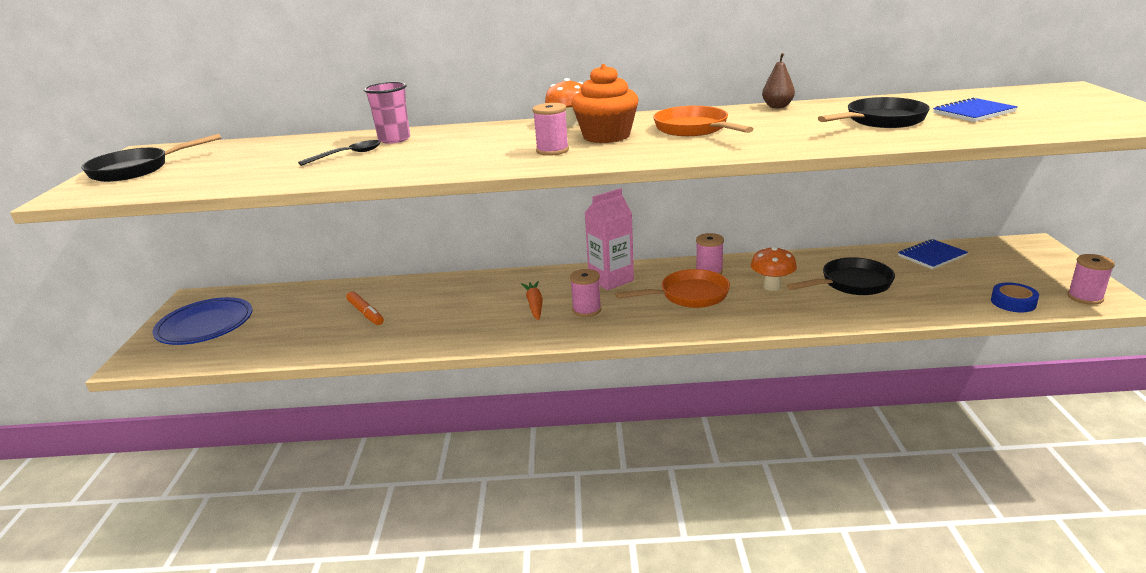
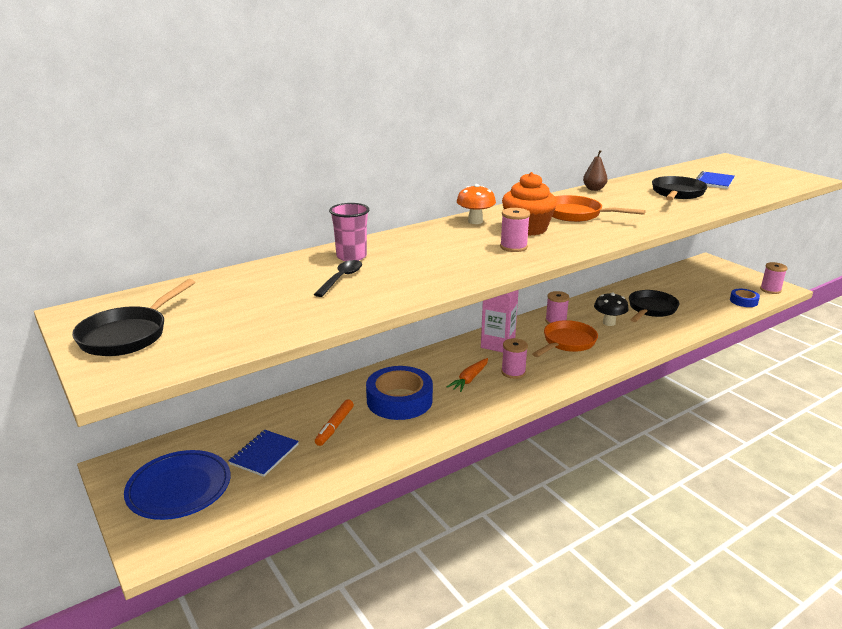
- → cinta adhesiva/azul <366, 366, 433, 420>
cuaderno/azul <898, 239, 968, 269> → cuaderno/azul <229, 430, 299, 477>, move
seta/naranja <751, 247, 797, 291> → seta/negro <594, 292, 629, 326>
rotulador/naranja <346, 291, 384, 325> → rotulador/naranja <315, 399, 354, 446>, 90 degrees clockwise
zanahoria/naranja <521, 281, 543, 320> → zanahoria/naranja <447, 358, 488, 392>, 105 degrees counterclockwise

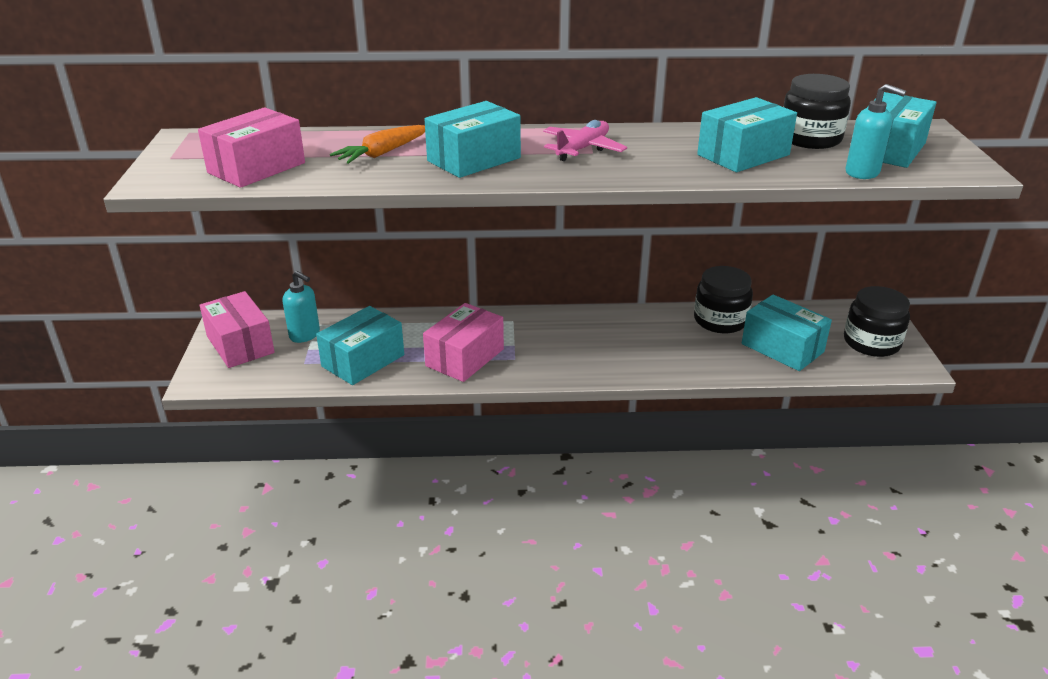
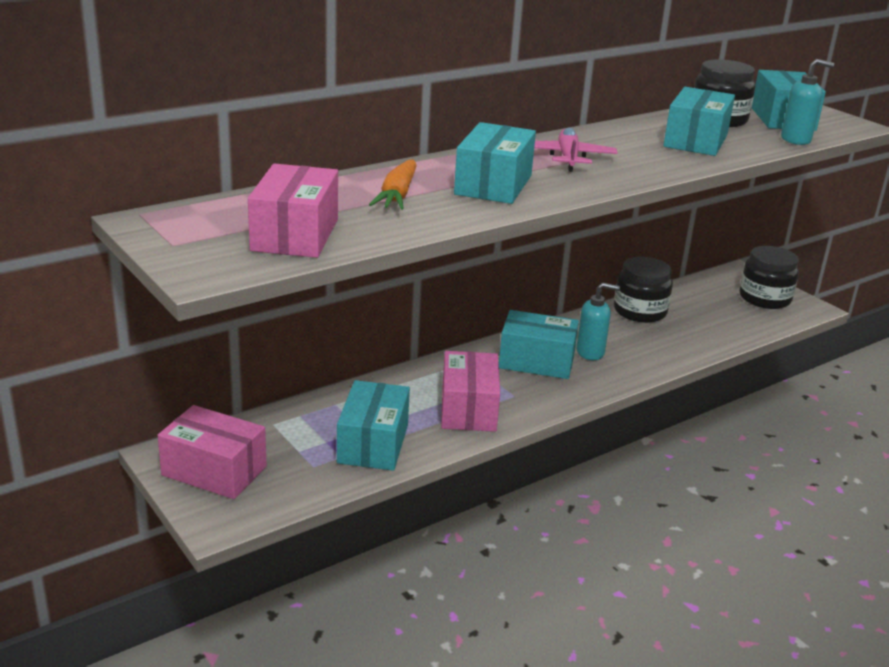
dispensador de jabón/turquesa <283, 271, 320, 343> → dispensador de jabón/turquesa <577, 283, 620, 360>, move
caja/turquesa <742, 295, 832, 371> → caja/turquesa <499, 310, 579, 379>, move

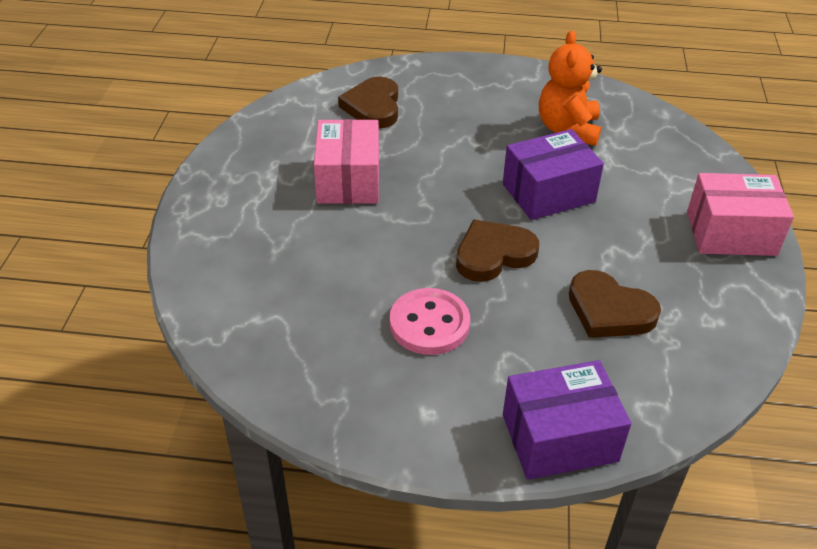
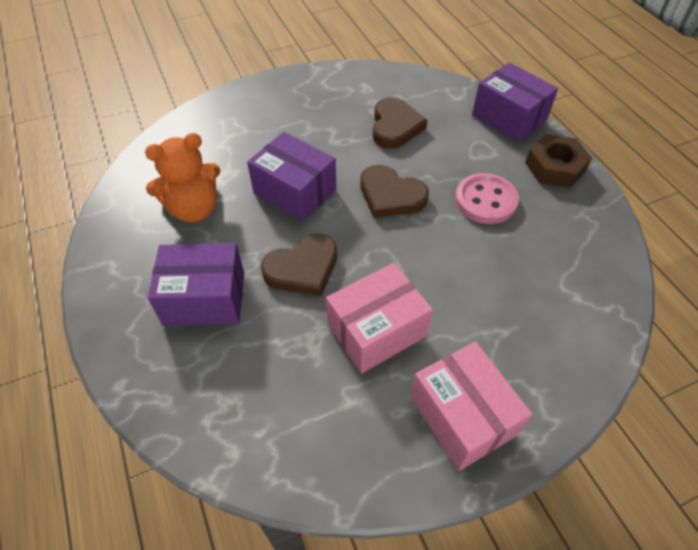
- → caja/morado <148, 243, 244, 326>
- → tuerca/marrón <525, 134, 592, 188>
corazón/marrón <338, 77, 398, 128> → corazón/marrón <261, 233, 337, 296>, move
caja/rosa <687, 173, 794, 256> → caja/rosa <410, 342, 532, 471>, move

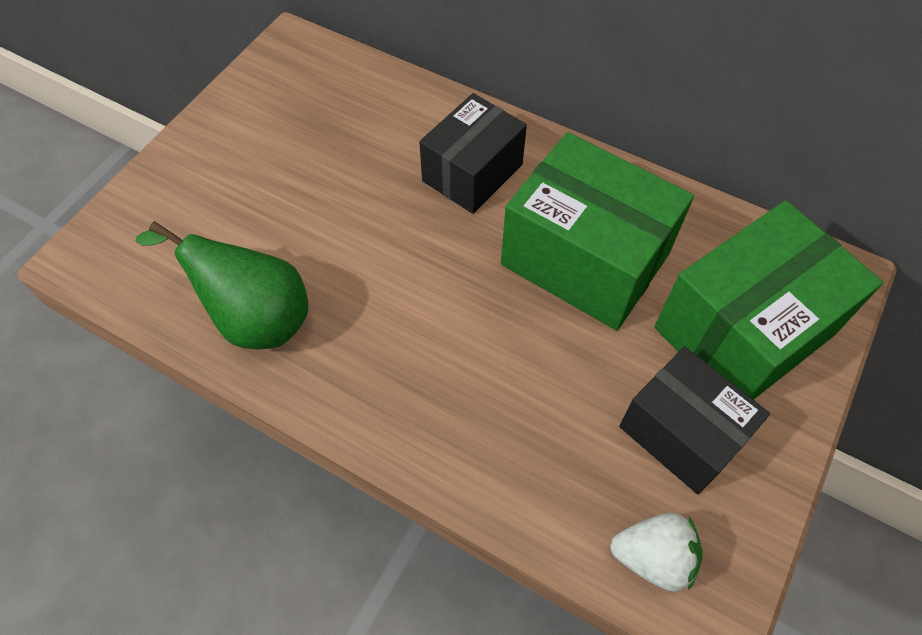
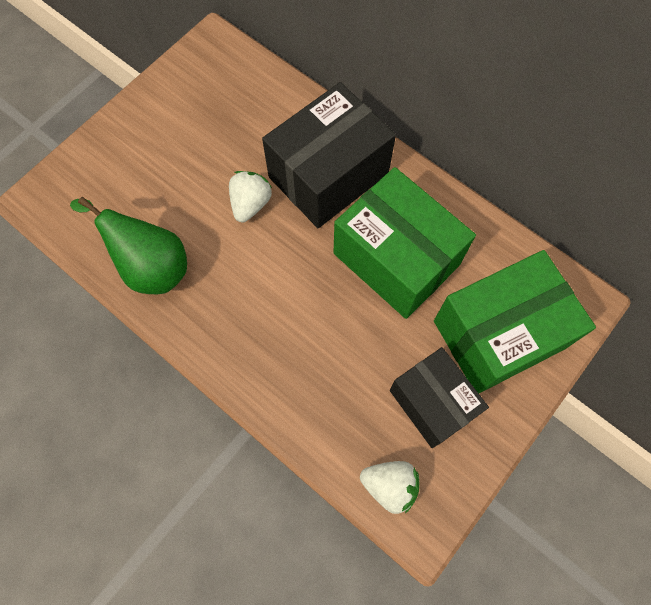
- → fresa/blanco <229, 171, 272, 222>
caja/negro <419, 93, 527, 214> → caja/negro <262, 82, 396, 228>, x1.54

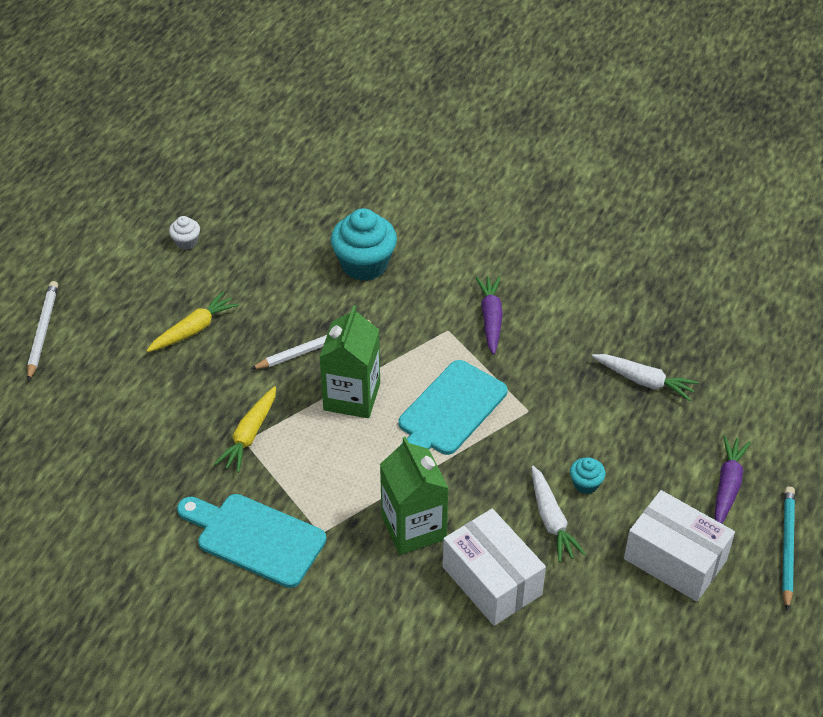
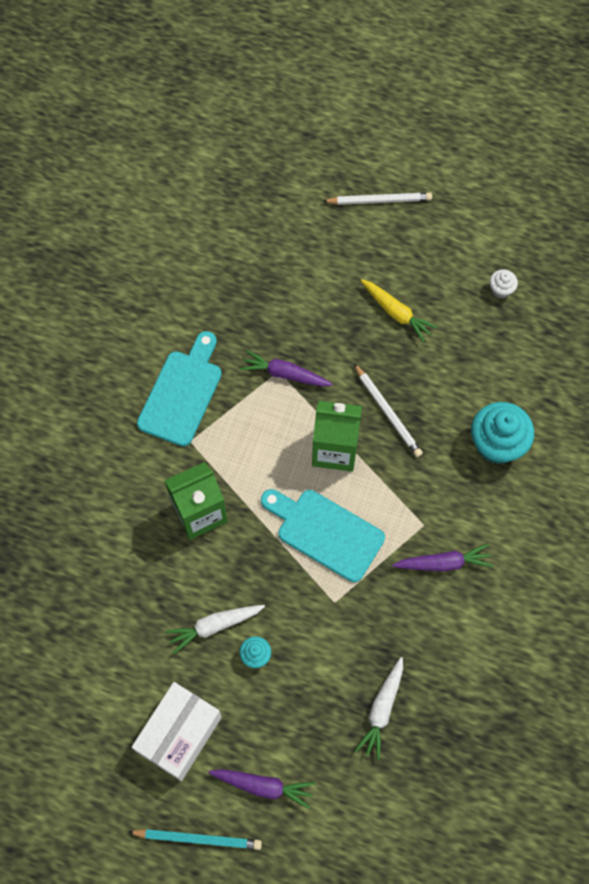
caja/blanco <442, 509, 546, 626> → -
zanahoria/amarillo <214, 386, 276, 473> → zanahoria/morado <240, 350, 333, 387>

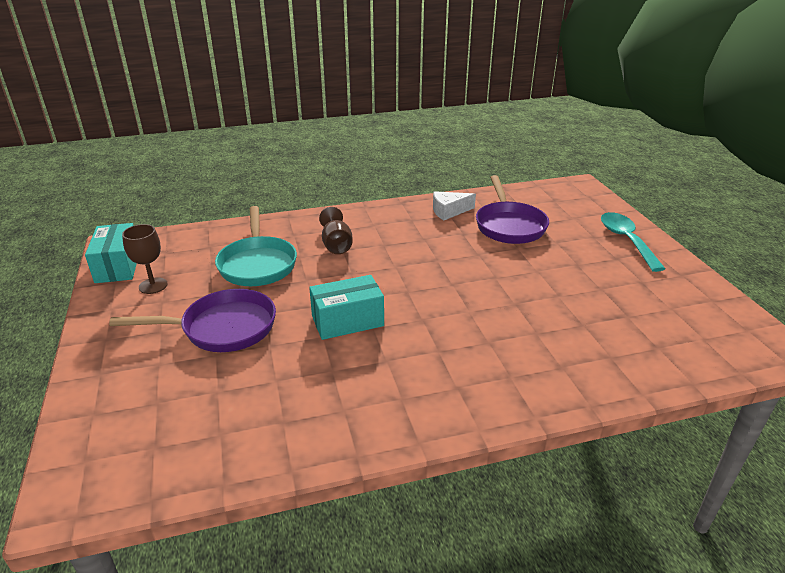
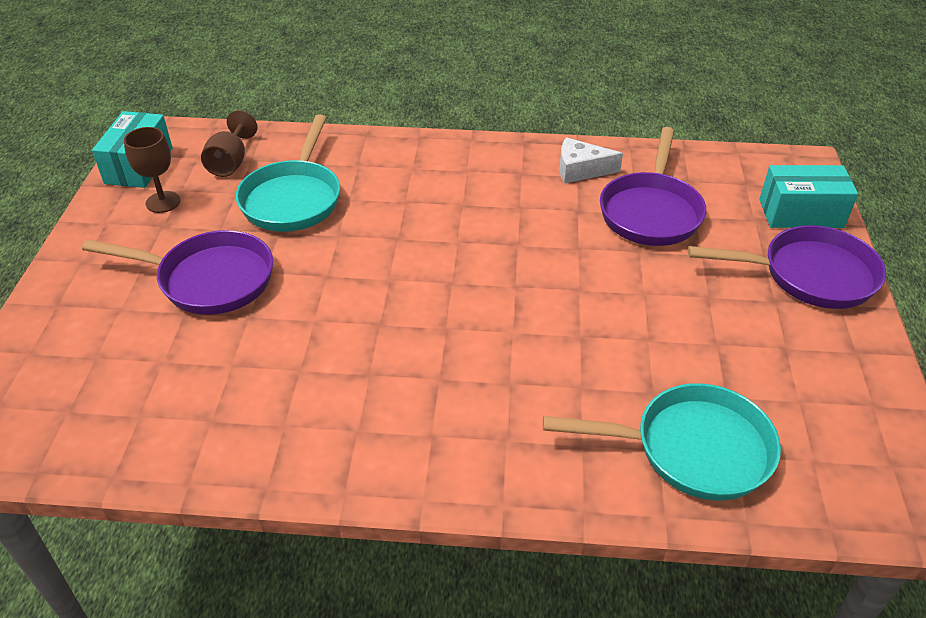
- → sartén/turquesa <543, 383, 781, 501>
caja/turquesa <309, 275, 384, 340> → caja/turquesa <759, 165, 858, 228>, move
copa/marrón <319, 207, 353, 254> → copa/marrón <201, 110, 257, 177>, move
cuchara/turquesa <601, 212, 665, 272> → sartén/morado <688, 225, 886, 309>

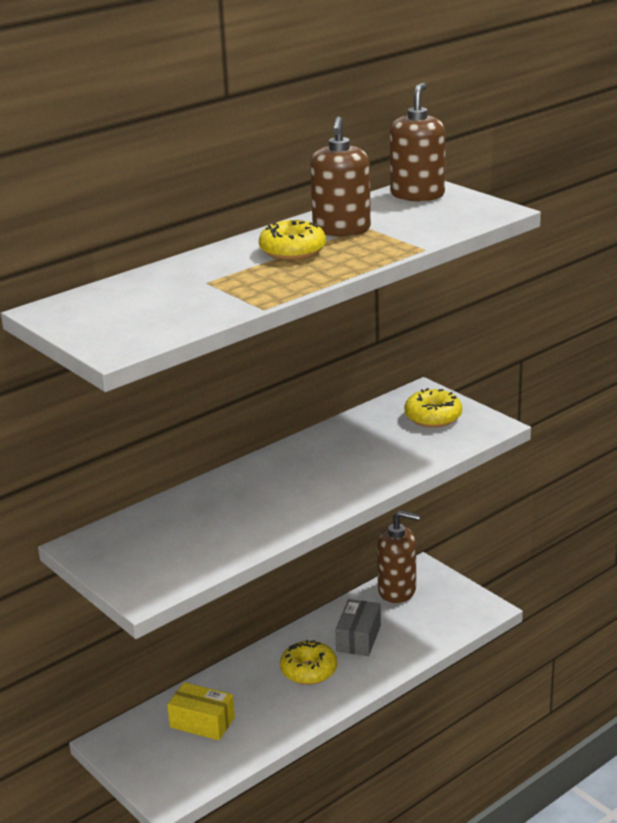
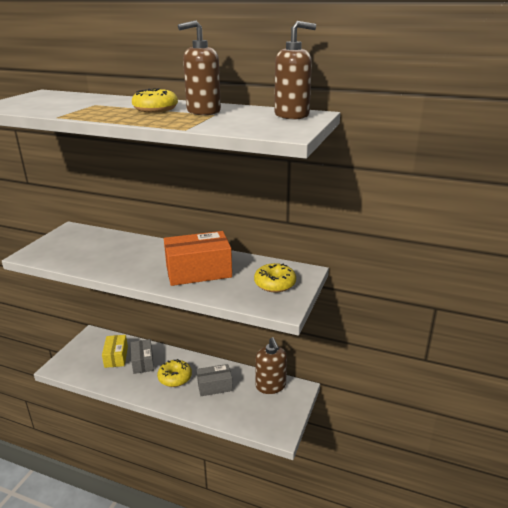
- → caja/gris <131, 339, 154, 374>
- → caja/naranja <164, 231, 232, 286>

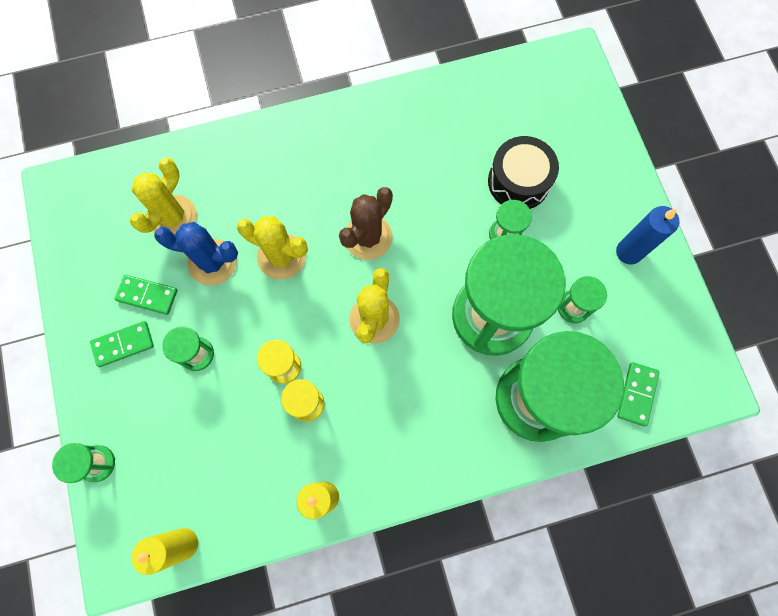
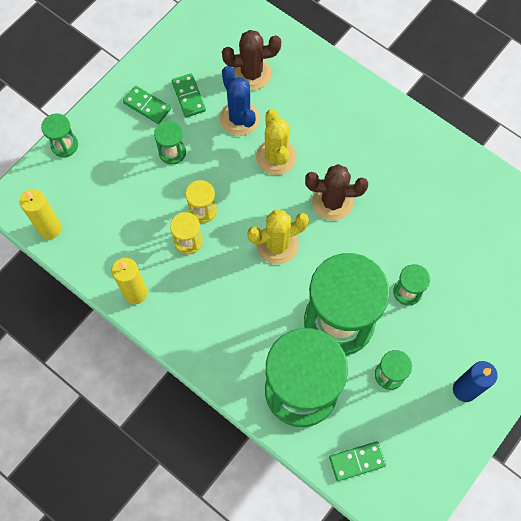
tambor/negro <488, 136, 559, 209> → -
cactus/amarillo <130, 158, 197, 234> → cactus/marrón <222, 30, 281, 90>

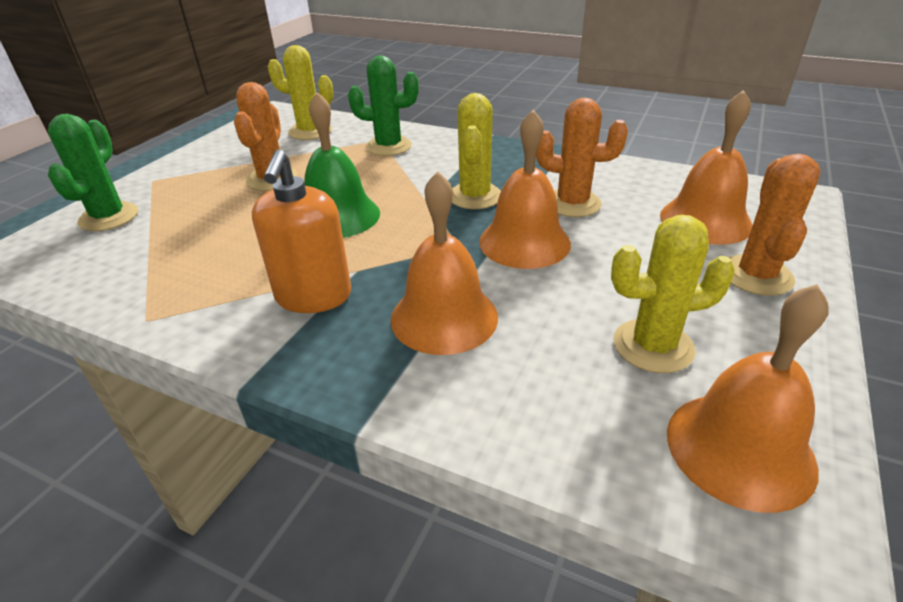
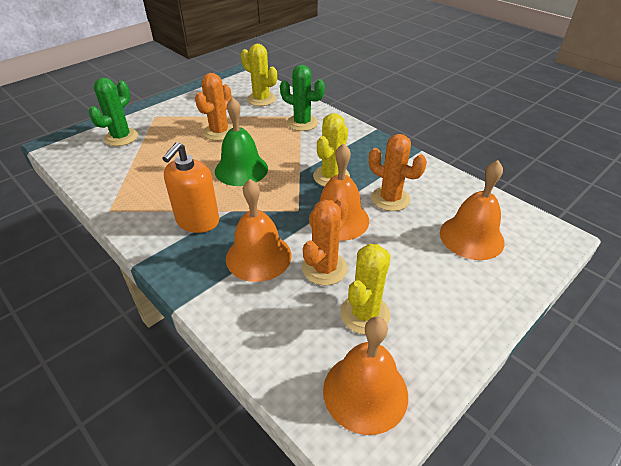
cactus/naranja <729, 154, 820, 296> → cactus/naranja <302, 198, 348, 286>, move
cactus/amarillo <611, 215, 735, 373> → cactus/amarillo <340, 244, 391, 334>, 75 degrees counterclockwise

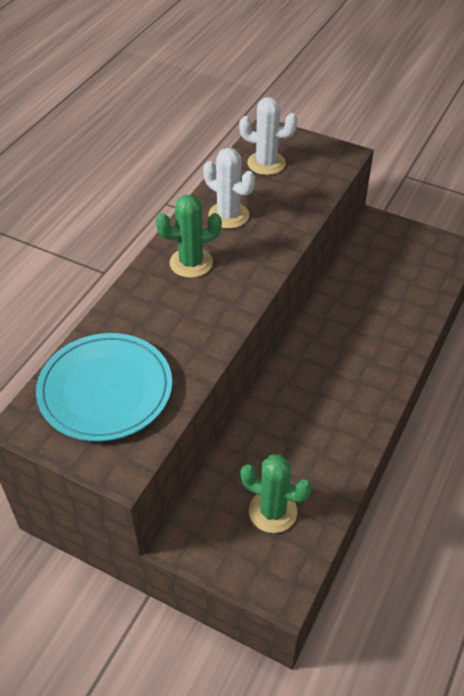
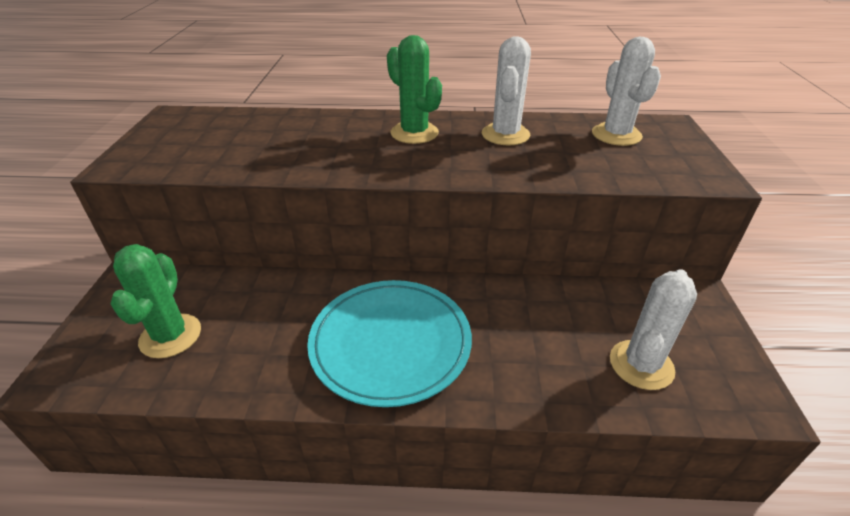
- → cactus/blanco <610, 269, 697, 390>
plato/turquesa <36, 333, 172, 442> → plato/turquesa <307, 280, 472, 407>, move

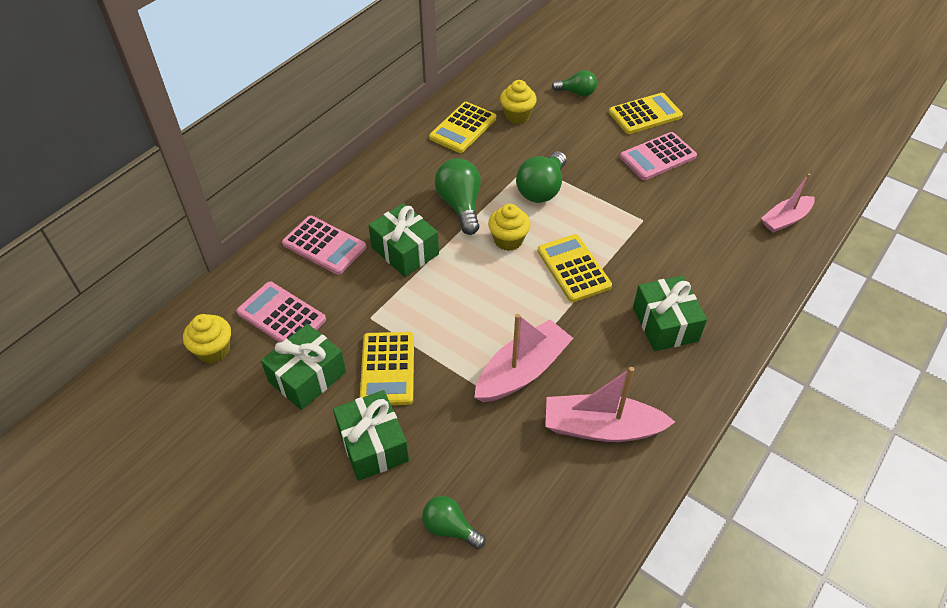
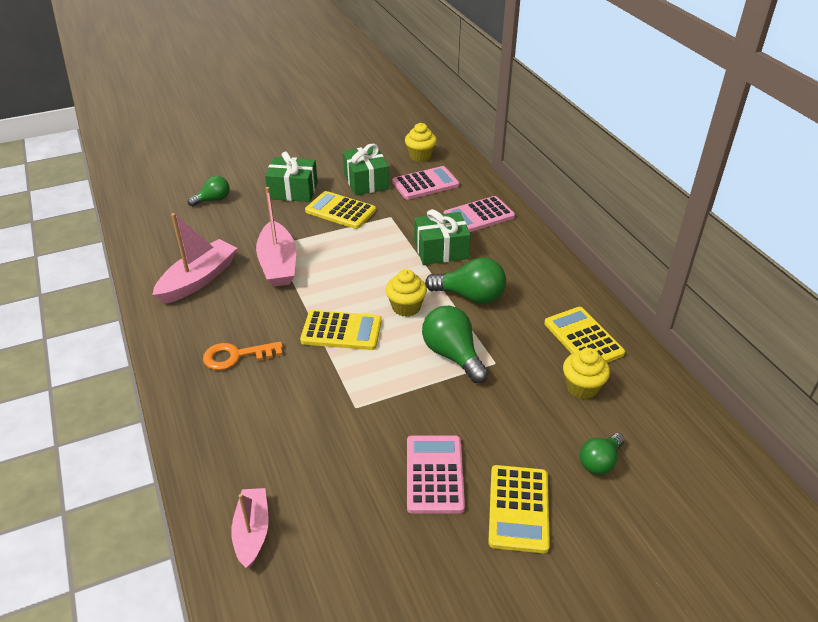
regalo/verde <633, 276, 707, 351> → llave/naranja <203, 341, 283, 370>

